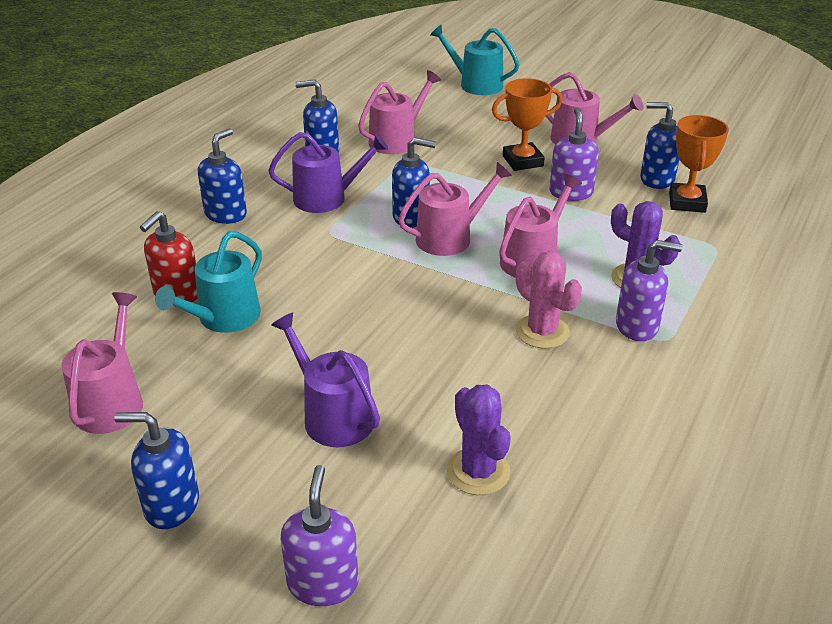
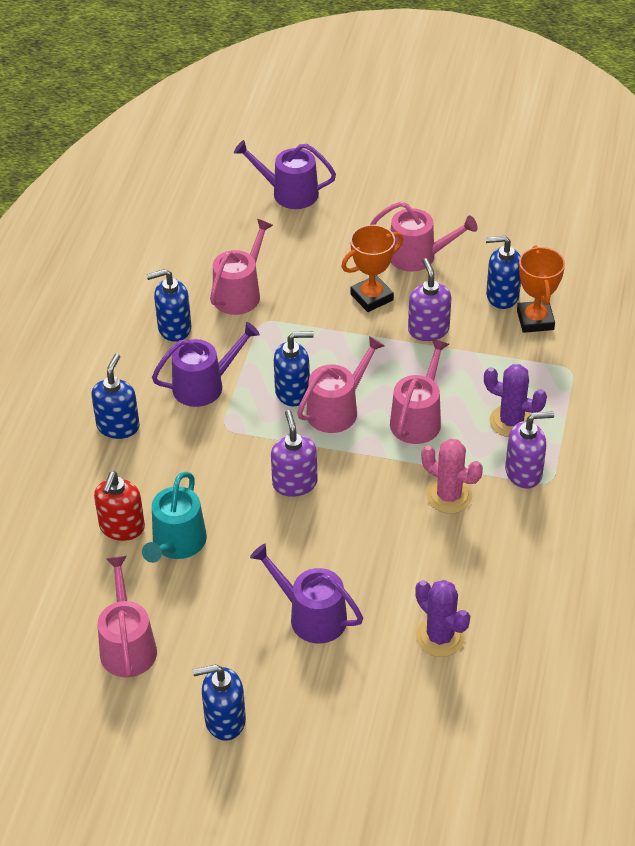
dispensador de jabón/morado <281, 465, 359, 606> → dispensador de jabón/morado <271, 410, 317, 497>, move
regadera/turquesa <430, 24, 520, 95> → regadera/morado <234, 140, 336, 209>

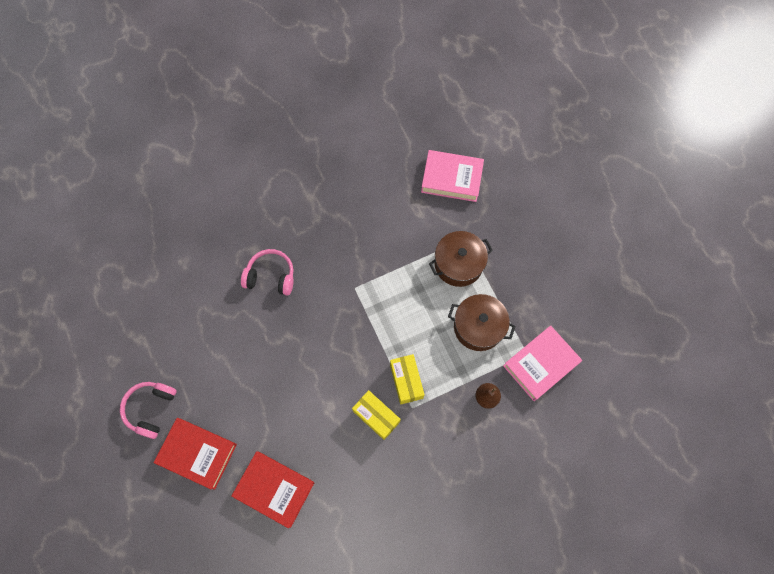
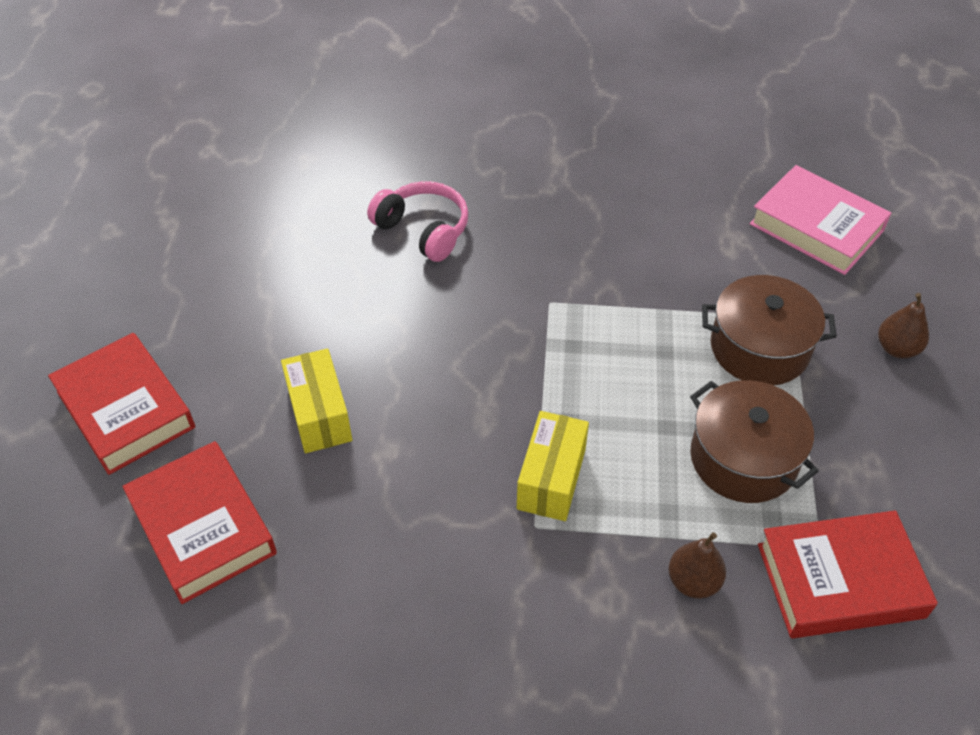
auriculares/rosa <120, 382, 177, 439> → -
- → pera/marrón <878, 293, 929, 358>
caja/amarillo <352, 390, 400, 440> → caja/amarillo <281, 348, 352, 453>, move
libro/rosa <503, 325, 582, 401> → libro/rojo <758, 510, 938, 638>

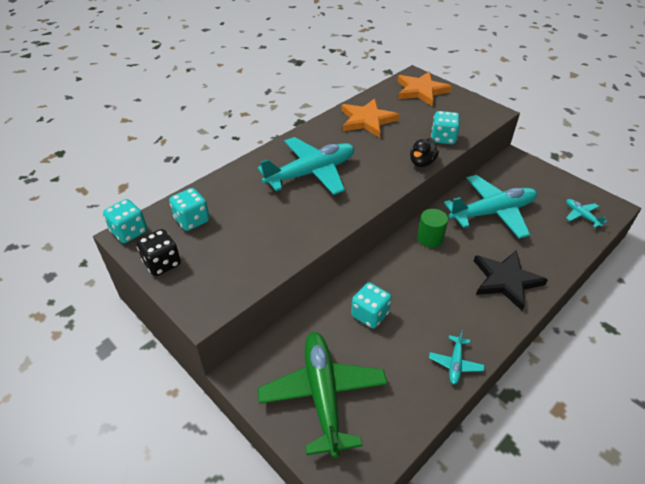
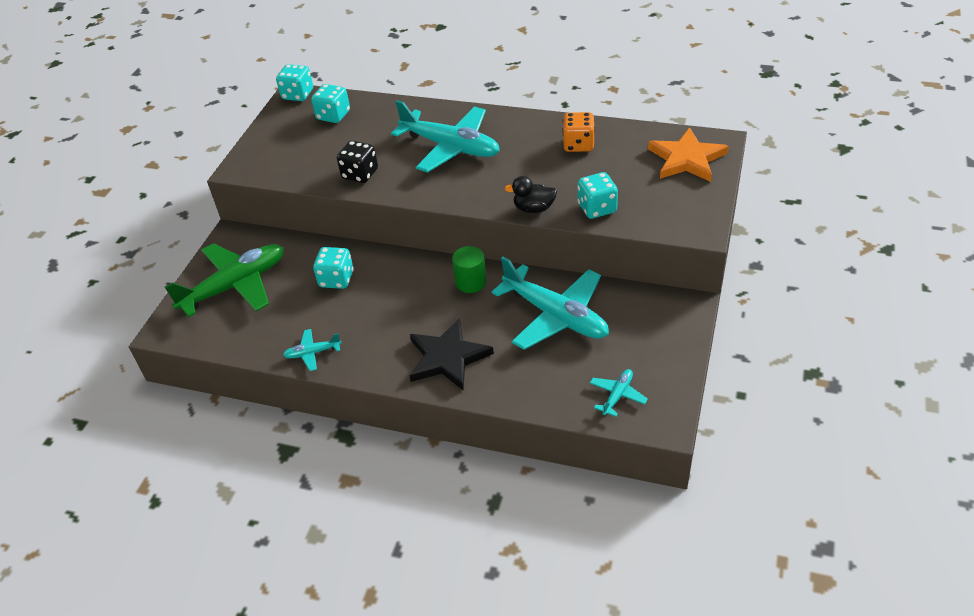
dado/negro <136, 229, 181, 276> → dado/negro <337, 140, 378, 183>, move
estrella/naranja <341, 98, 399, 138> → dado/naranja <562, 112, 595, 152>

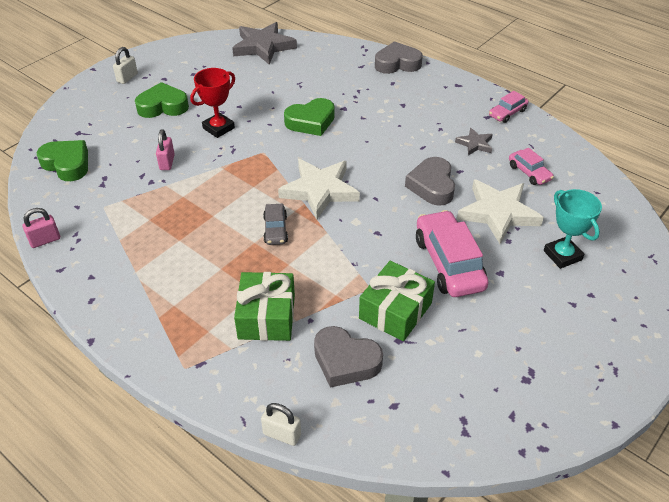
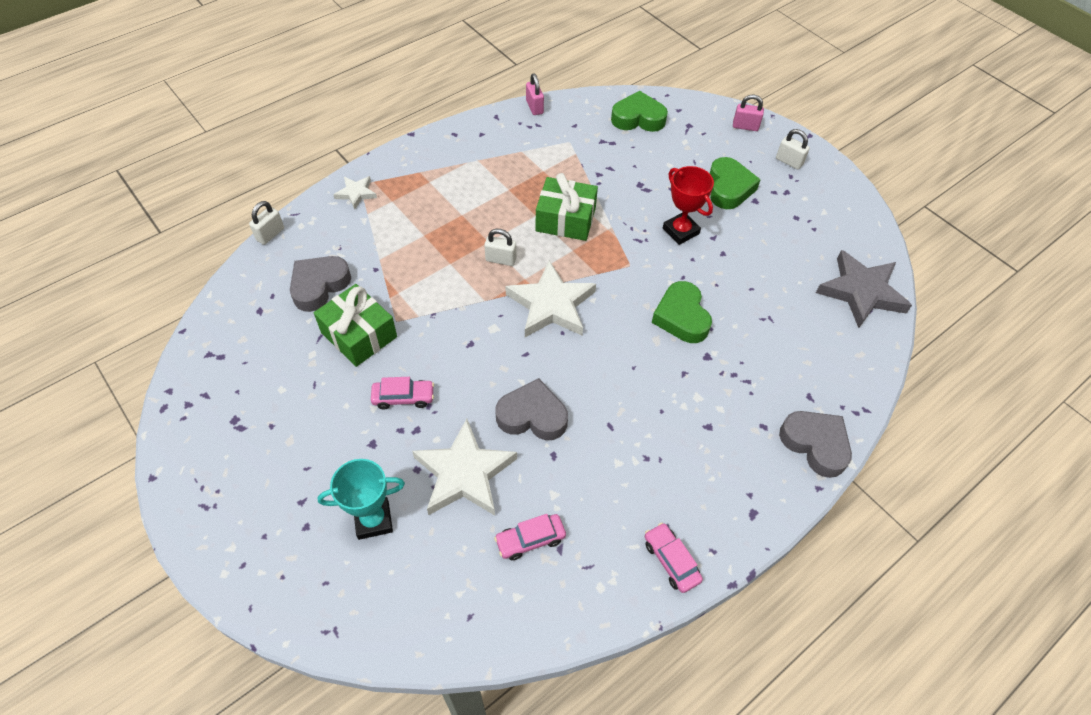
estrella/gris <455, 128, 493, 155> → -
- → estrella/blanco <333, 176, 377, 210>
candado/rosa <156, 129, 175, 170> → candado/rosa <733, 95, 764, 131>, move
regalo/verde <234, 272, 295, 341> → regalo/verde <535, 173, 598, 241>, move
coche/gris <263, 204, 288, 245> → candado/blanco <484, 229, 517, 266>
corazón/verde <37, 140, 88, 181> → corazón/verde <611, 91, 668, 132>, 135 degrees counterclockwise
corazón/gris <375, 41, 423, 74> → corazón/gris <779, 411, 852, 478>, 45 degrees counterclockwise
coche/rosa <416, 210, 488, 297> → coche/rosa <371, 377, 434, 409>, x0.52

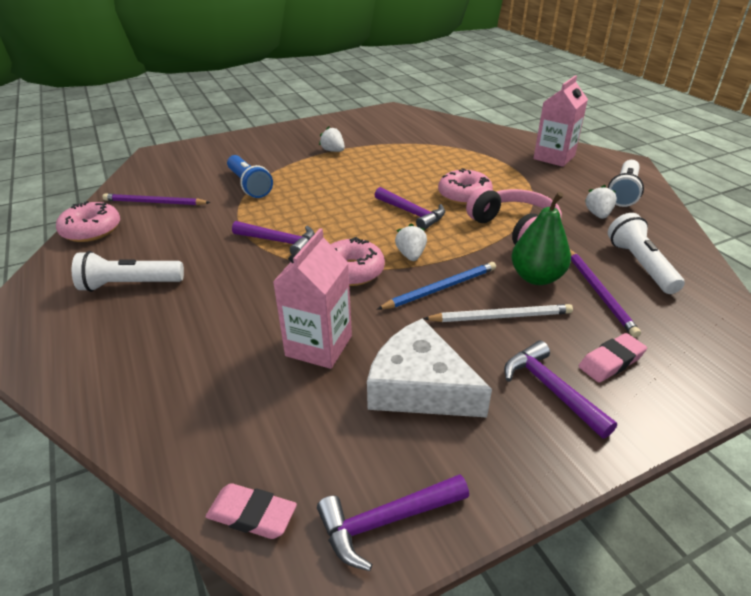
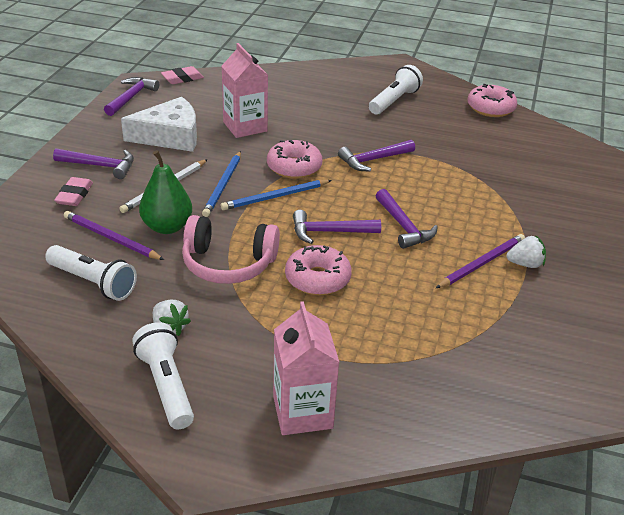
lámpara de mano/azul <227, 155, 273, 198> → -
- → martillo/morado <376, 189, 438, 249>
lápiz/morado <103, 194, 211, 205> → lápiz/morado <436, 234, 525, 288>, move
fresa/blanco <395, 224, 427, 261> → lápiz/azul <221, 180, 332, 210>

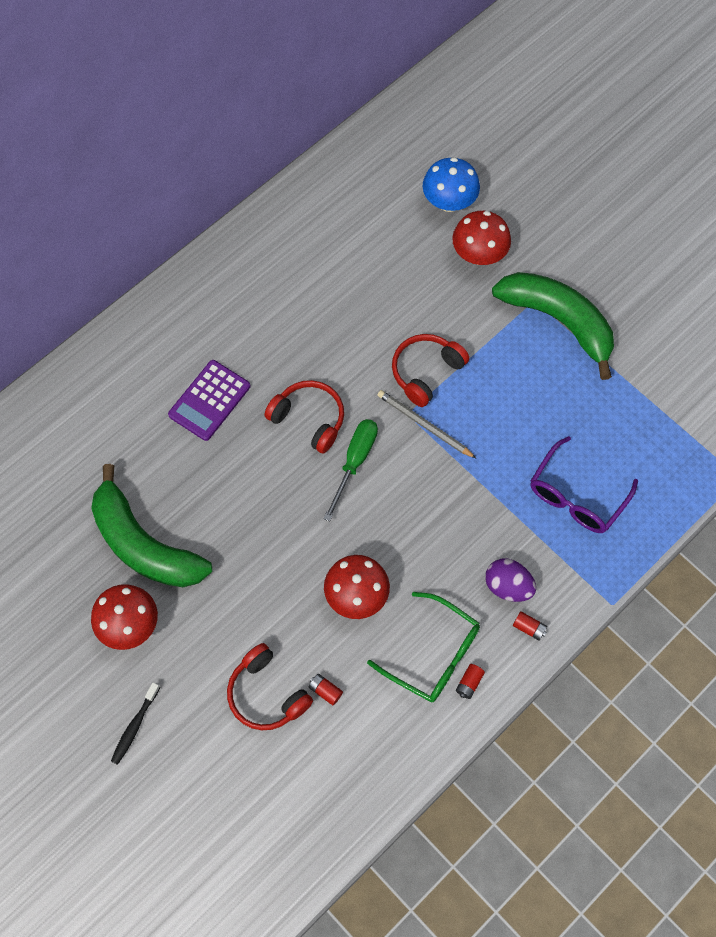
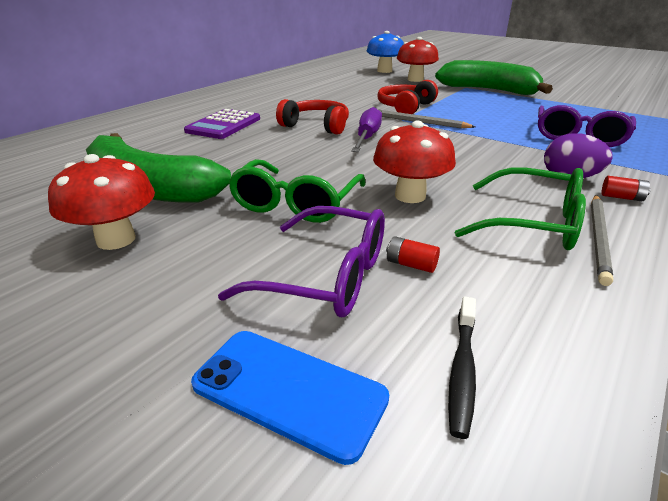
- → móvil/azul <191, 331, 389, 465>
- → gafas/verde <228, 159, 366, 223>
cepillo de dientes/negro <111, 682, 160, 765> → cepillo de dientes/negro <448, 297, 476, 439>, move
auriculares/rojo <227, 643, 313, 730> → gafas/morado <218, 206, 385, 317>
pila/rojo <456, 664, 485, 699> → lápiz/gris <591, 195, 613, 286>
destornillador/verde <323, 419, 378, 521> → destornillador/morado <351, 107, 382, 152>

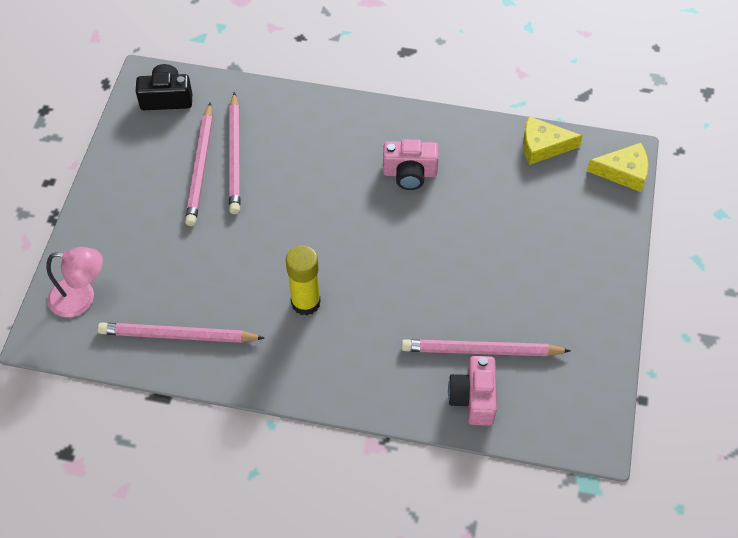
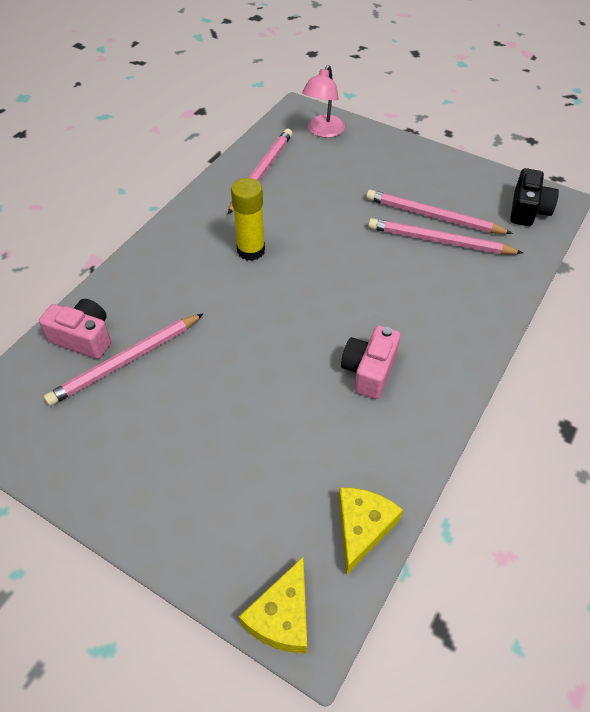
lápiz/rosa <402, 339, 571, 356> → lápiz/rosa <44, 313, 204, 406>, 150 degrees counterclockwise

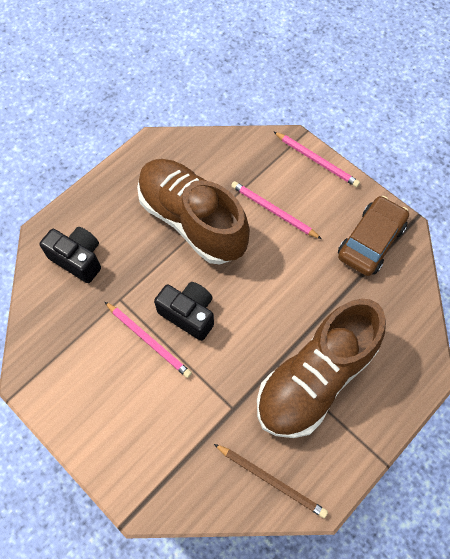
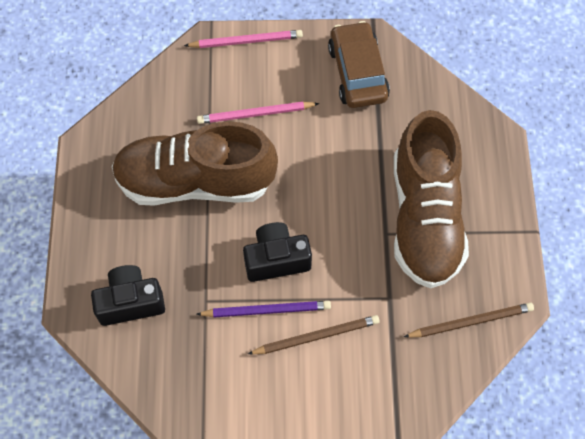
- → lápiz/marrón <248, 315, 379, 354>
lápiz/rosa <105, 302, 192, 378> → lápiz/morado <196, 301, 331, 317>

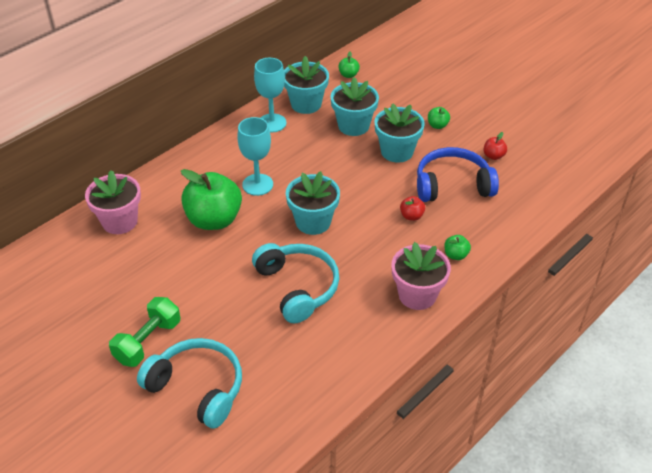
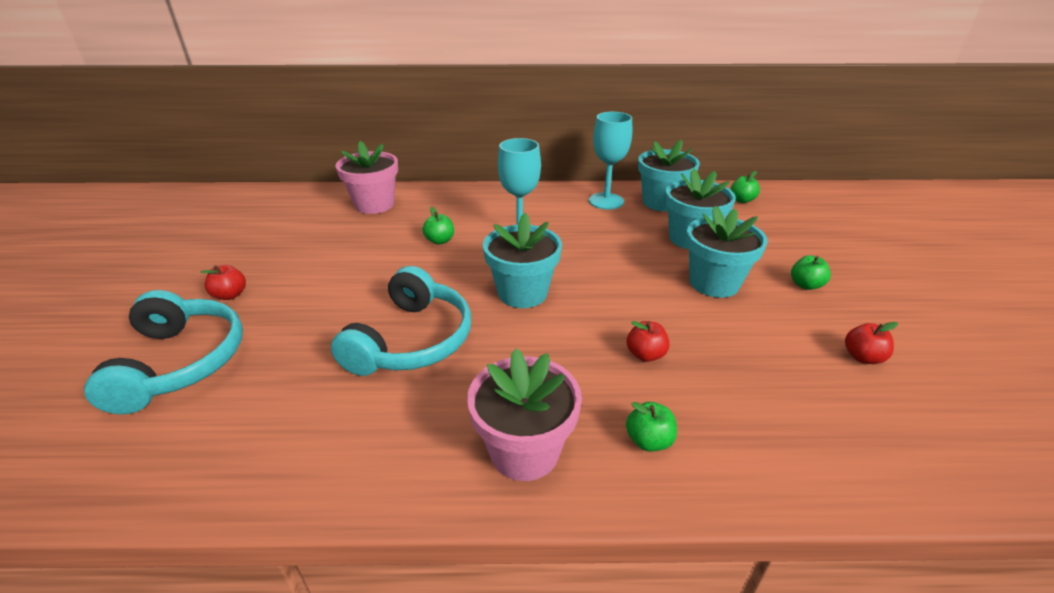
auriculares/azul <417, 147, 499, 202> → -
mancuerna/verde <109, 297, 180, 367> → manzana/rojo <200, 265, 246, 300>
manzana/verde <181, 169, 242, 230> → manzana/verde <423, 207, 454, 245>, x0.43

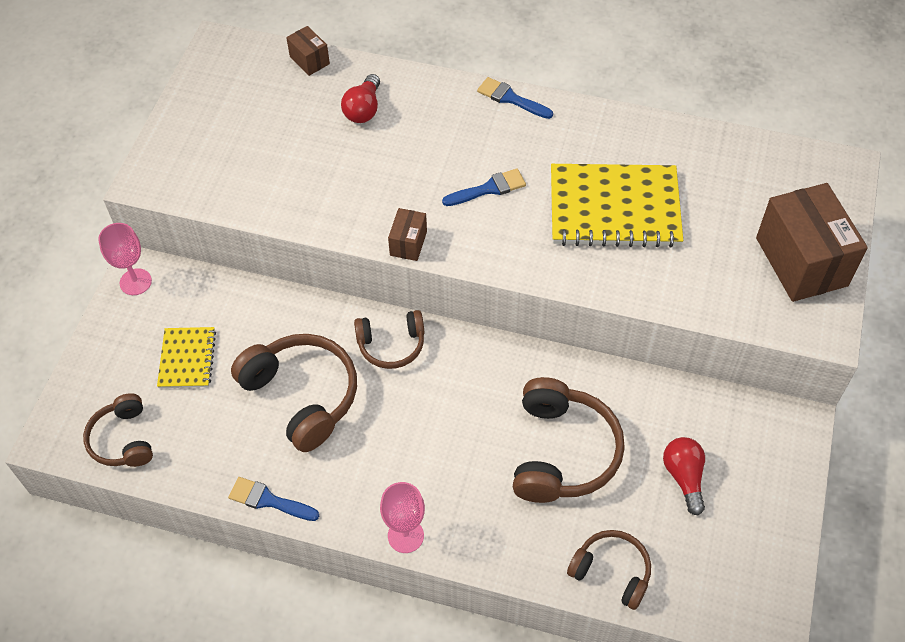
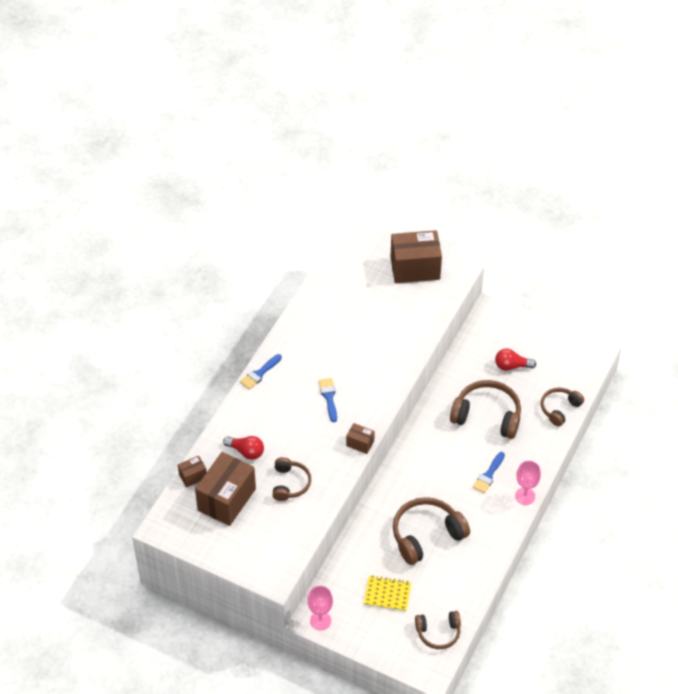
cuaderno/amarillo <551, 164, 683, 248> → -
- → caja/marrón <195, 452, 256, 526>
pincel/azul <228, 477, 319, 521> → pincel/azul <473, 452, 505, 493>, move
auriculares/marrón <354, 310, 424, 369> → auriculares/marrón <272, 457, 311, 501>, move

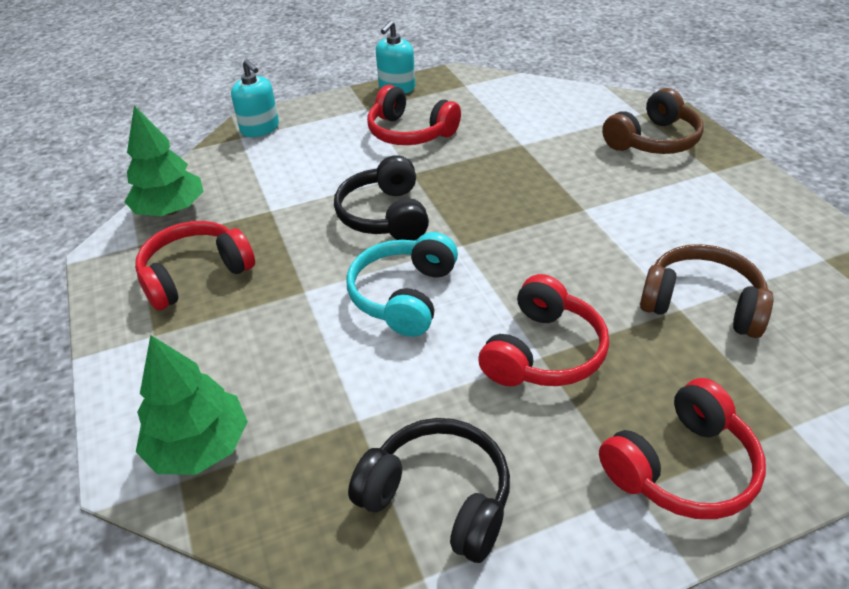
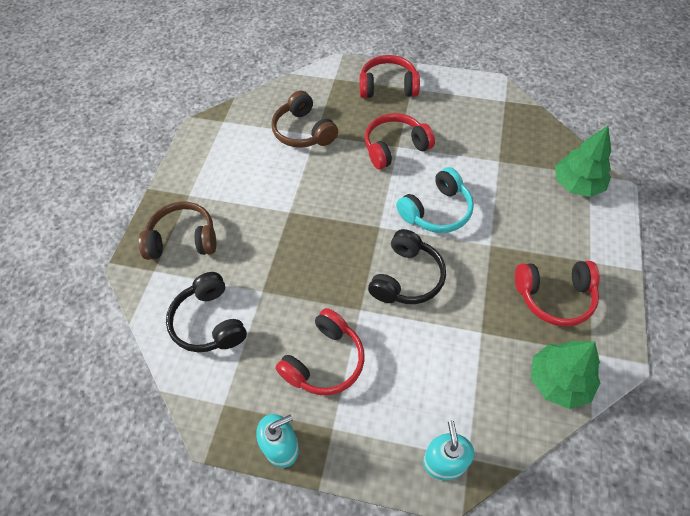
auriculares/negro <348, 418, 510, 563> → auriculares/negro <166, 272, 247, 352>, move
auriculares/rojo <367, 85, 461, 145> → auriculares/rojo <275, 308, 365, 395>, 60 degrees clockwise

